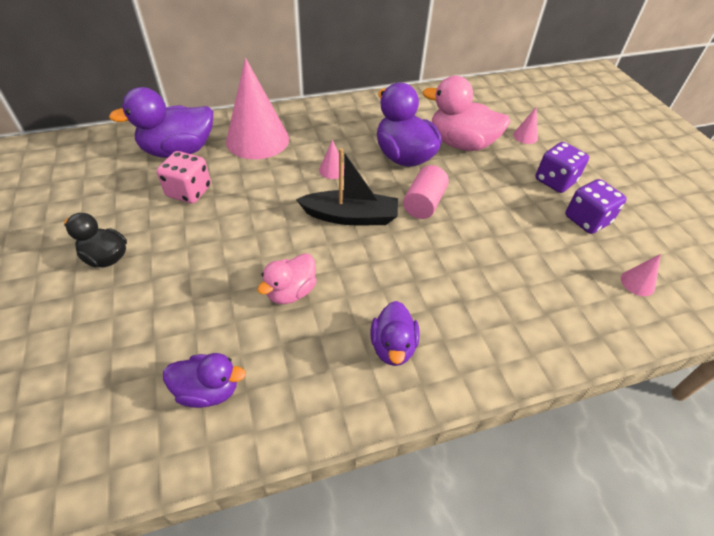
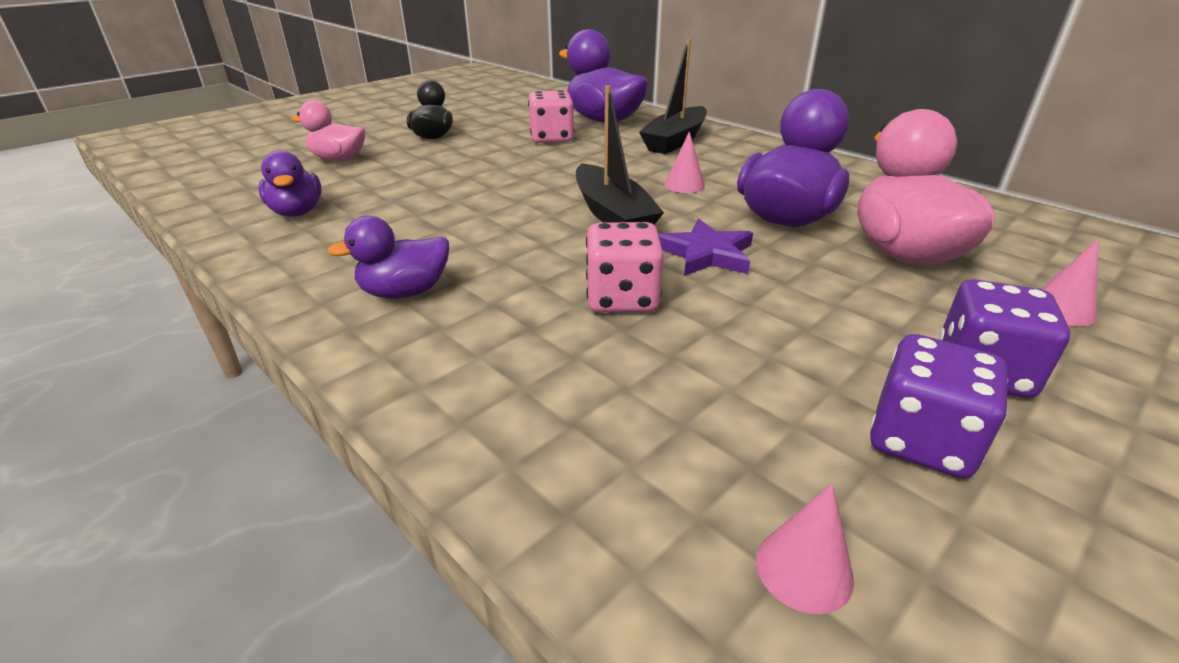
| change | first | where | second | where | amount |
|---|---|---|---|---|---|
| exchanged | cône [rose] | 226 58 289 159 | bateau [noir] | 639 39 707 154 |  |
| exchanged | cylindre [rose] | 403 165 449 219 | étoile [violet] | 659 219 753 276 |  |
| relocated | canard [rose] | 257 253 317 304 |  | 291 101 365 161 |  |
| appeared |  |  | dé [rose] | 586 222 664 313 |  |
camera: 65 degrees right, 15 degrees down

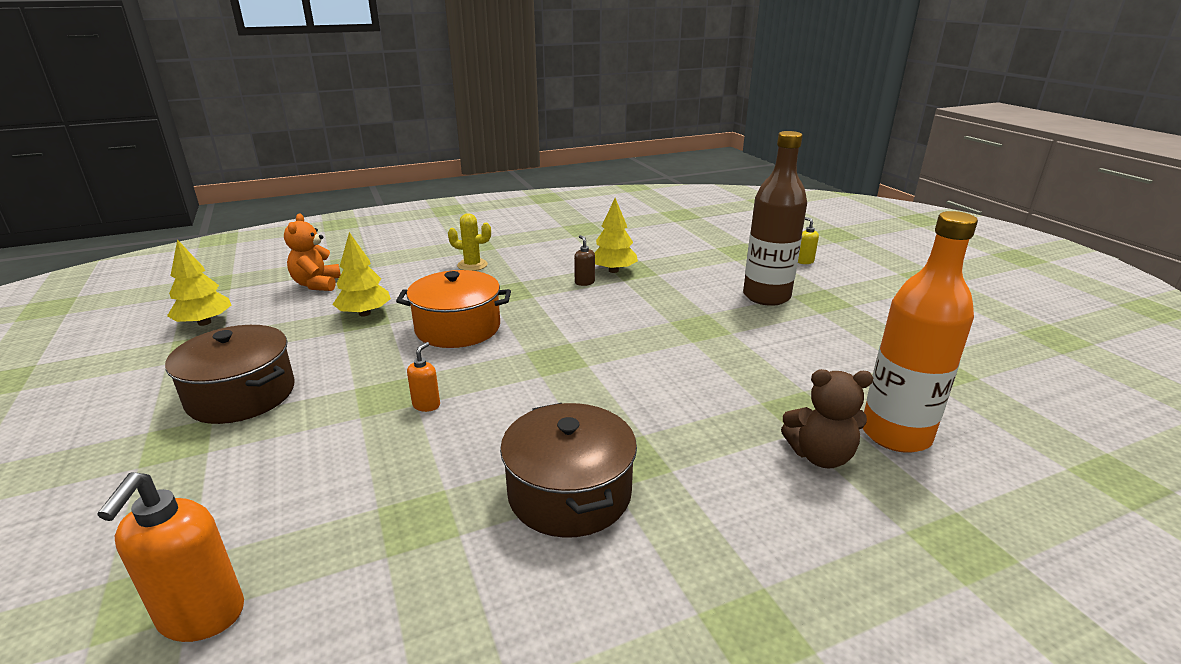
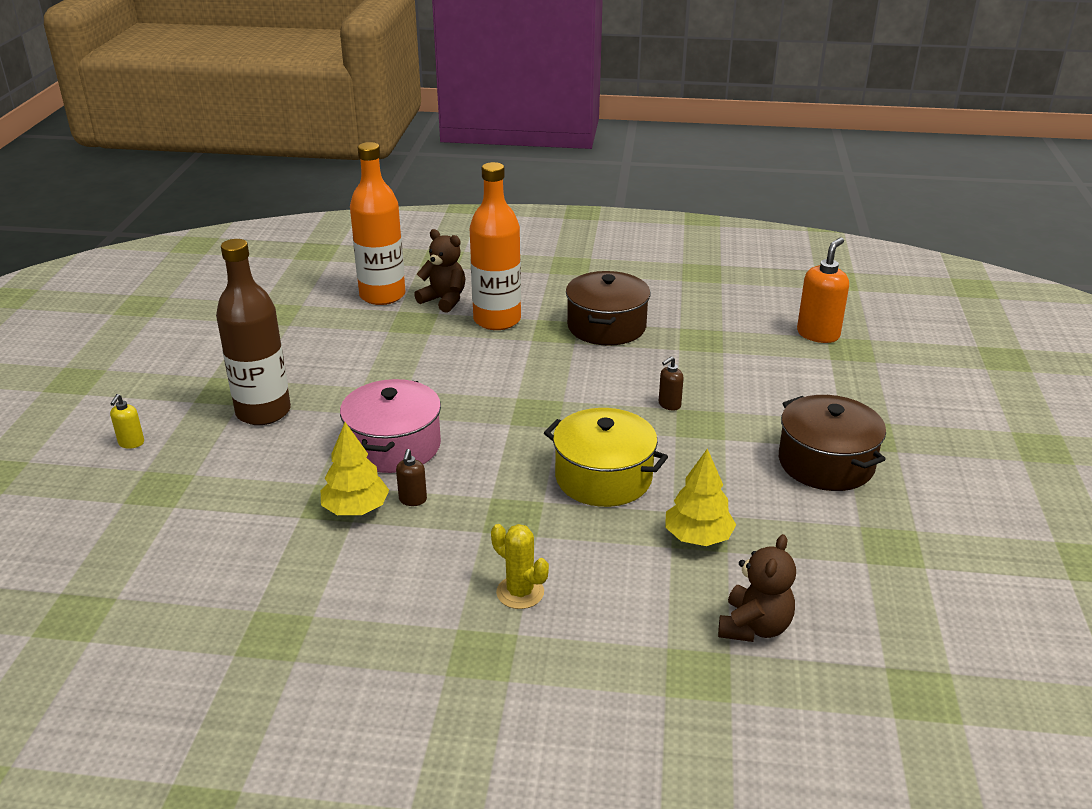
| change | first | where | second | where | amount |
|---|---|---|---|---|---|
| colour | ours en peluche [orange] | 284 213 341 291 | ours en peluche [marron] | 718 534 796 642 |  |
| missing | arbre [jaune] | 167 239 231 326 |  |  |  |
| colour | marmite [orange] | 396 270 511 348 | marmite [jaune] | 544 408 668 507 |  |
| colour | distributeur de savon [orange] | 407 342 440 412 | distributeur de savon [marron] | 659 356 684 410 |  |
| appeared |  |  | bouteille [orange] | 470 162 521 330 |  |
| appeared |  |  | marmite [rose] | 340 379 441 473 |  |
camera: 150 degrees left, 5 degrees up

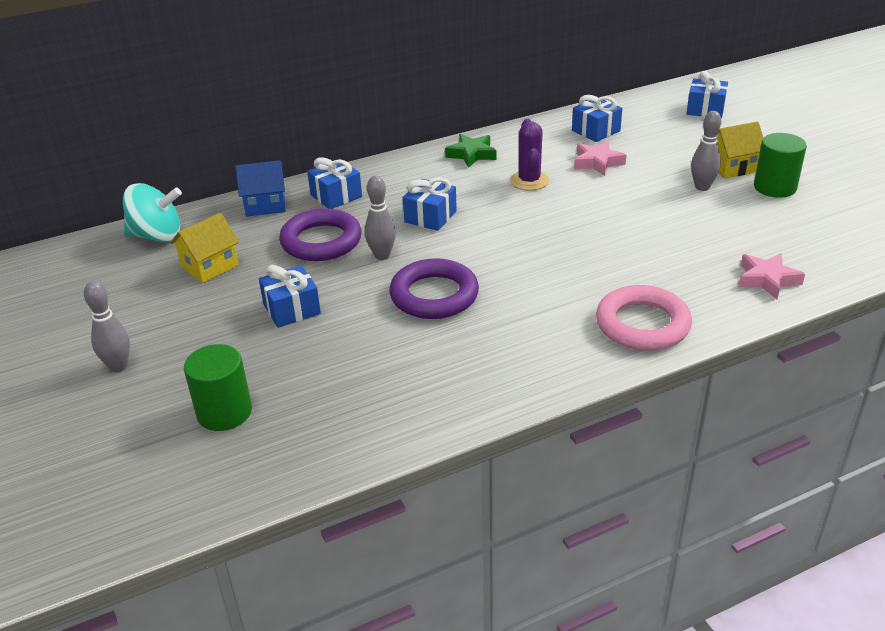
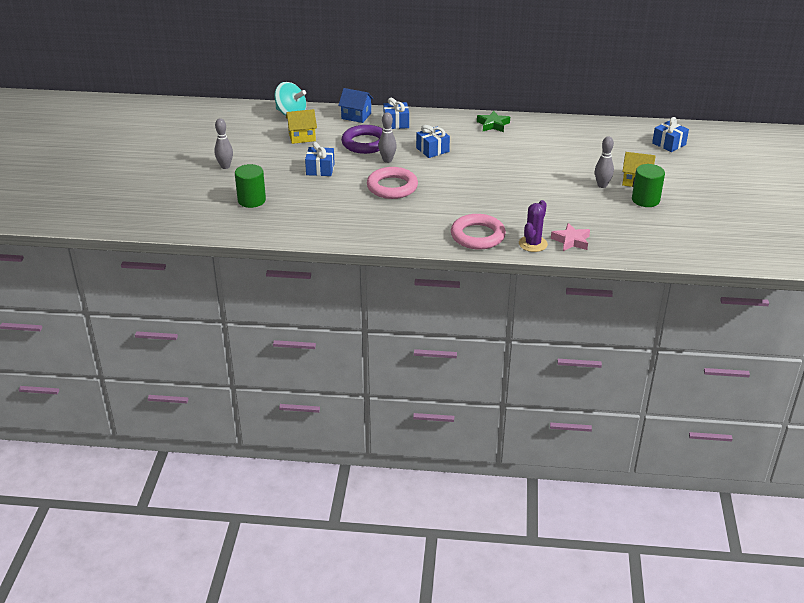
| change | first | where | second | where | amount |
|---|---|---|---|---|---|
| missing | cadeau [bleu] | 572 95 622 142 |  |  |  |
| relocated | cactus [violet] | 510 119 549 190 |  | 519 200 548 252 |  |
| missing | étoile [rose] | 574 141 627 176 |  |  |  |
| colour | anneau [violet] | 389 258 479 319 | anneau [rose] | 367 167 418 199 |  |
camera: 30 degrees right, 0 degrees up

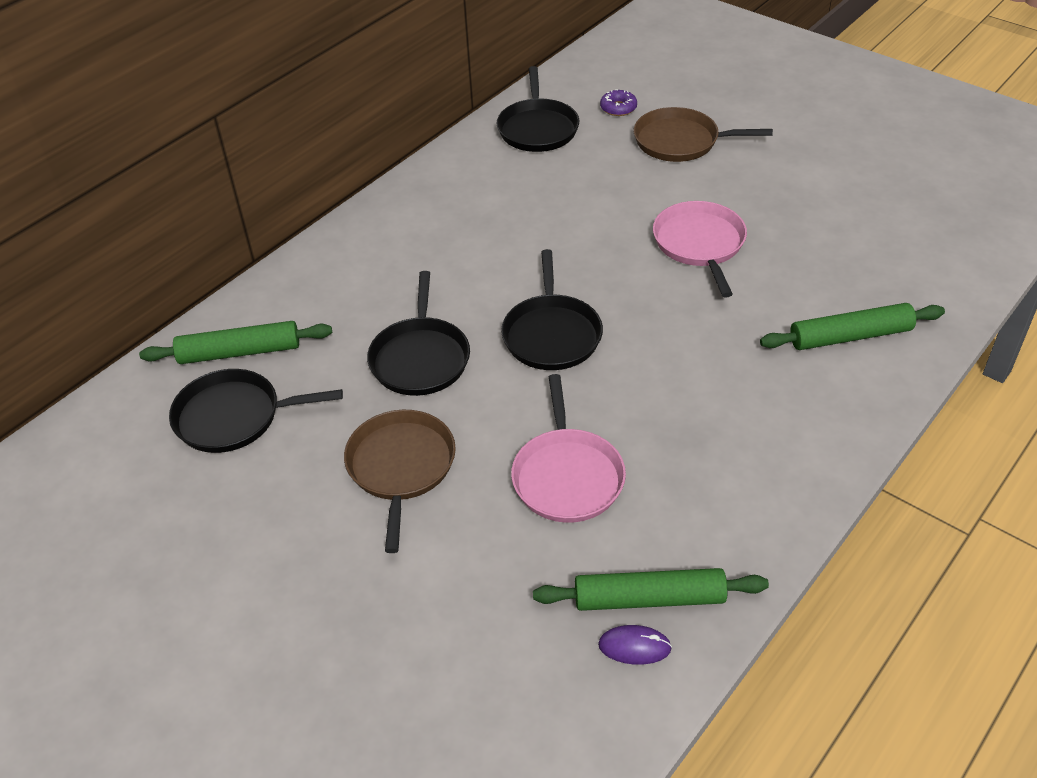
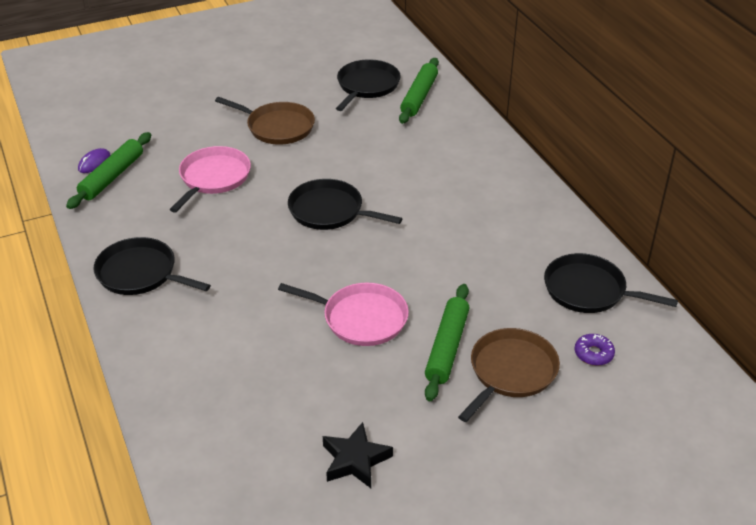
| change | first | where | second | where | amount |
|---|---|---|---|---|---|
| relocated | poêle [noir] | 367 271 470 396 |  | 93 237 211 295 |  |
| relocated | rouleau à pâtisserie [vert] | 760 303 945 350 |  | 425 284 470 401 |  |
| spun | poêle [rose] | 511 374 626 523 |  | 169 146 251 213 | 90 degrees clockwise |
| appeared |  |  | étoile [noir] | 323 422 393 488 |  |
camera: 115 degrees right, 5 degrees down

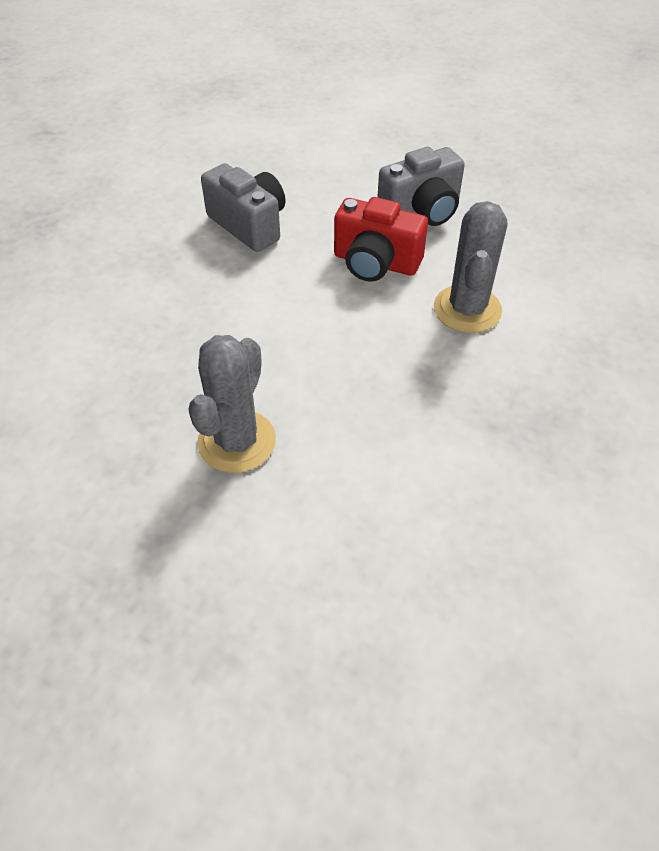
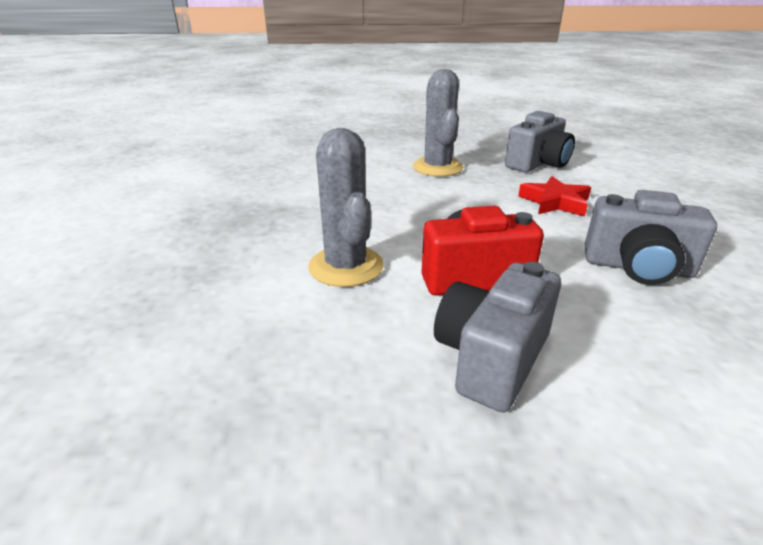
| change | first | where | second | where | amount |
|---|---|---|---|---|---|
| appeared |  |  | appareil photo [gris] | 505 111 575 172 |  |
| appeared |  |  | étoile [rouge] | 518 176 591 217 |  |
camera: 150 degrees right, 20 degrees down

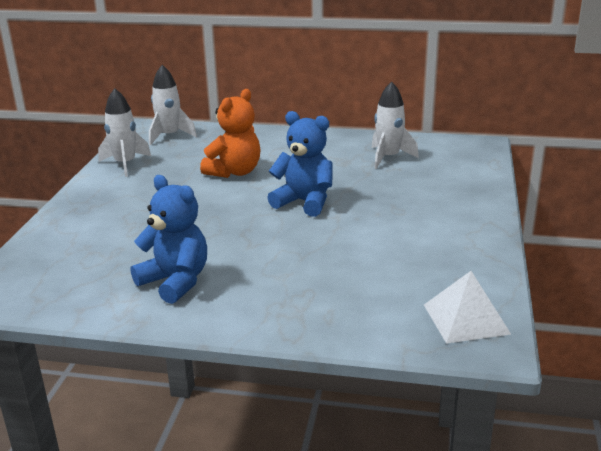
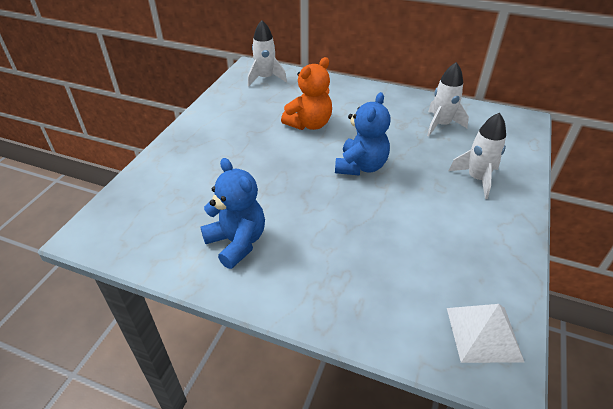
| change | first | where | second | where | amount |
|---|---|---|---|---|---|
| relocated | fusée [blanc] | 98 88 151 177 |  | 449 112 506 199 |  |
| spun | ours en peluche [bleu] | 267 111 333 217 |  | 335 92 391 176 | 75 degrees clockwise |
camera: 10 degrees right, 15 degrees up

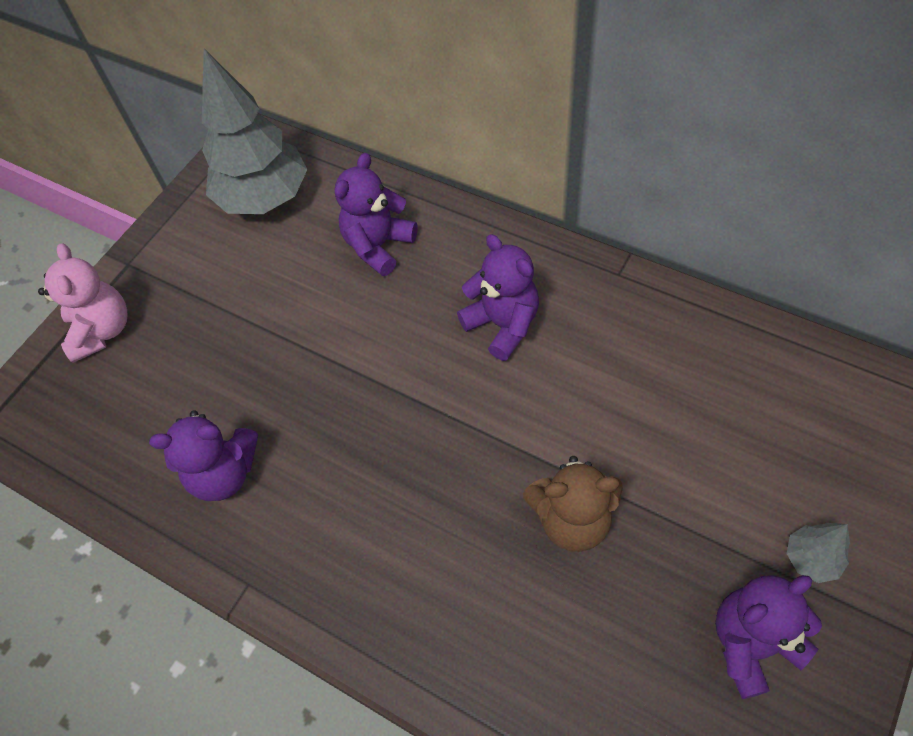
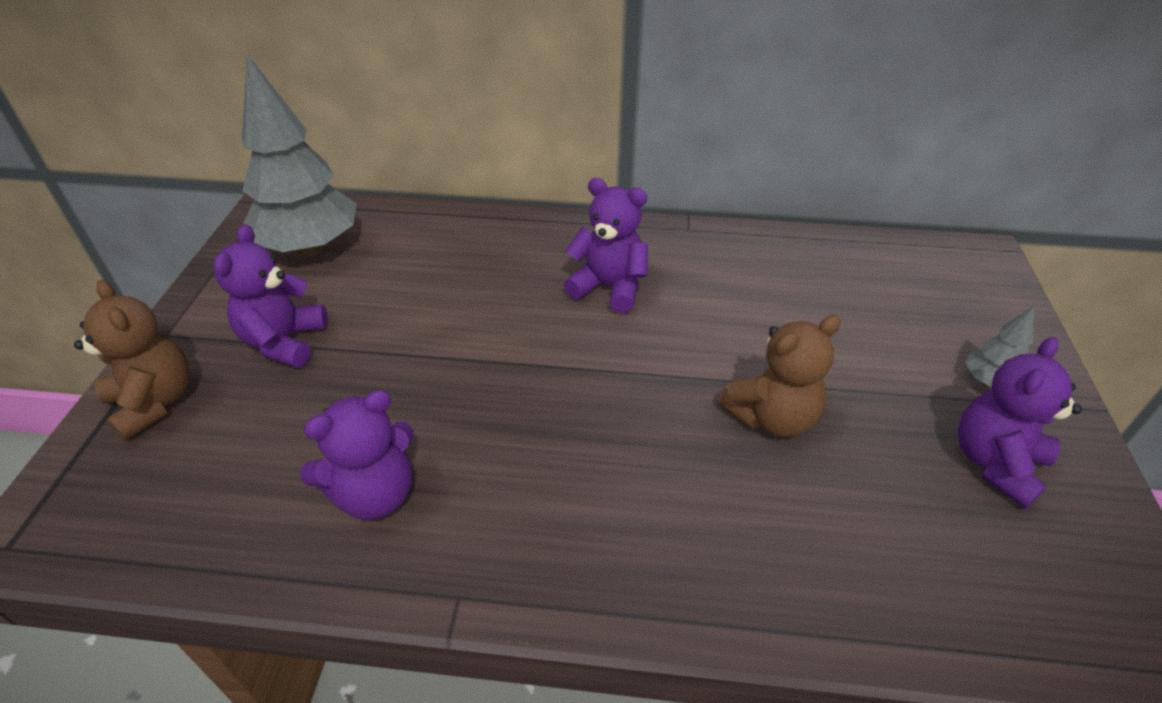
| change | first | where | second | where | amount |
|---|---|---|---|---|---|
| relocated | ours en peluche [violet] | 335 153 418 276 |  | 214 224 328 368 |  |
| colour | ours en peluche [rose] | 38 243 127 363 | ours en peluche [marron] | 74 280 190 440 |  |
camera: 30 degrees left, 15 degrees down

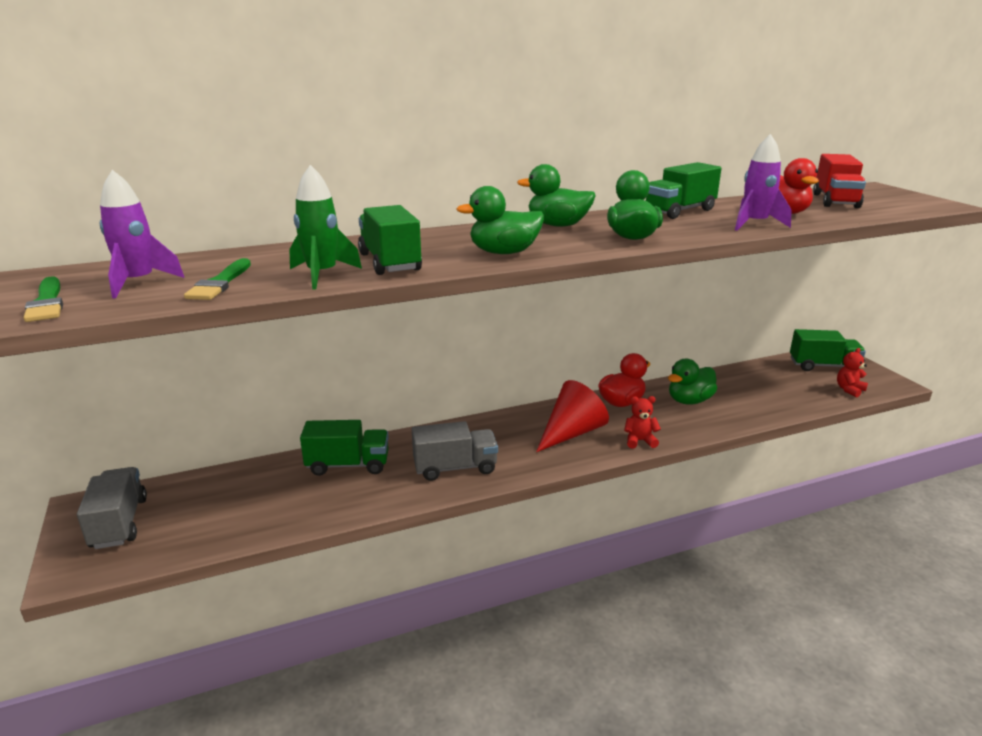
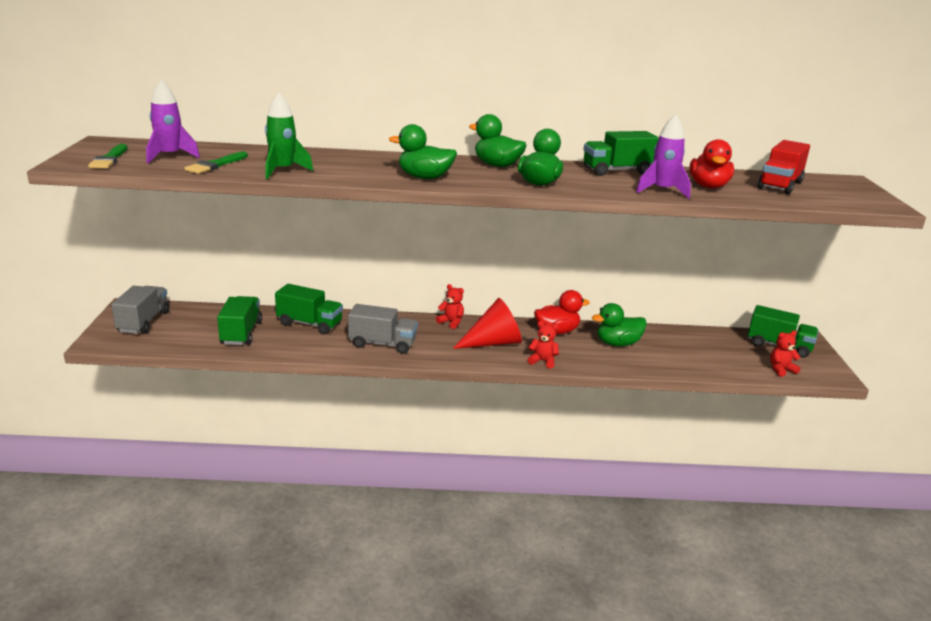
| change | first | where | second | where | amount |
|---|---|---|---|---|---|
| relocated | camion [vert] | 358 205 422 275 |  | 217 296 262 345 |  |
| appeared |  |  | ours en peluche [rouge] | 436 284 464 329 |  |
camera: 20 degrees right, 0 degrees up

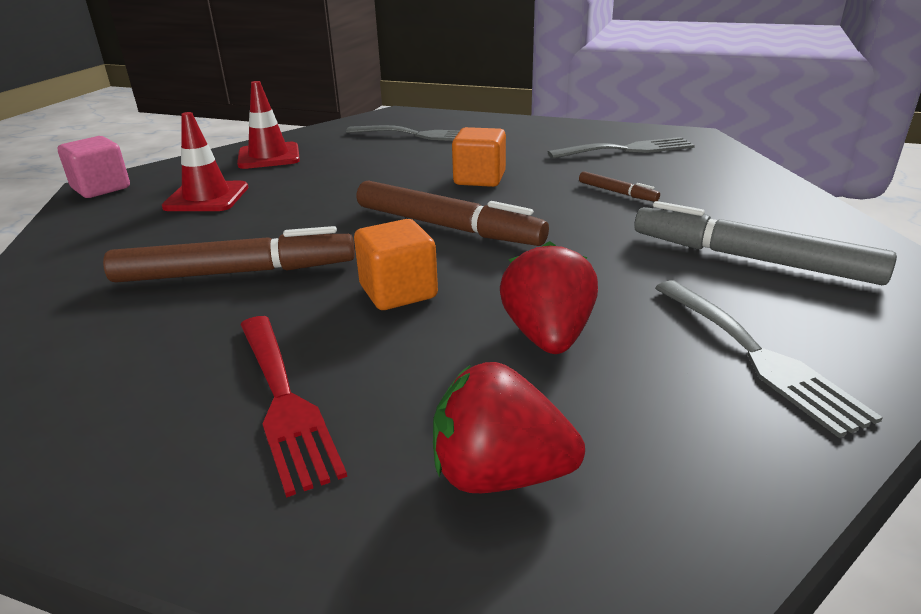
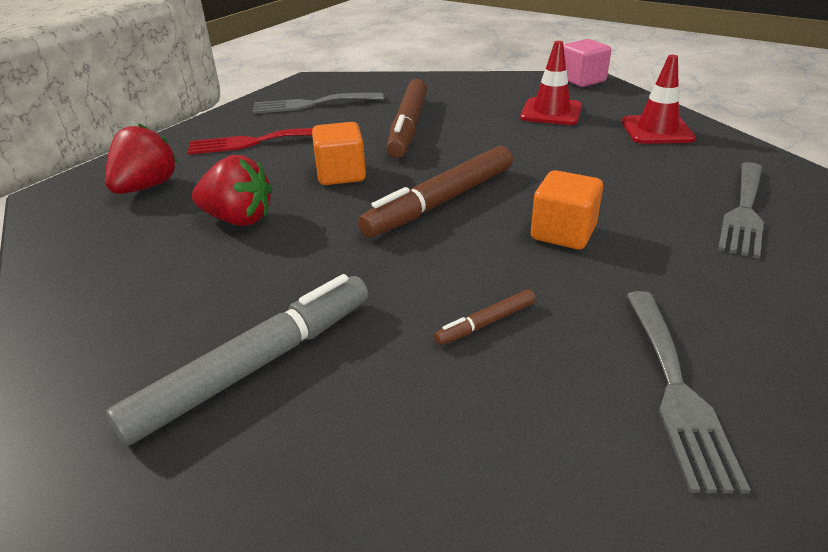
| change | first | where | second | where | amount |
|---|---|---|---|---|---|
| relocated | fourchette [gris] | 655 280 883 438 |  | 253 93 384 114 |  |
camera: 105 degrees right, 5 degrees up

